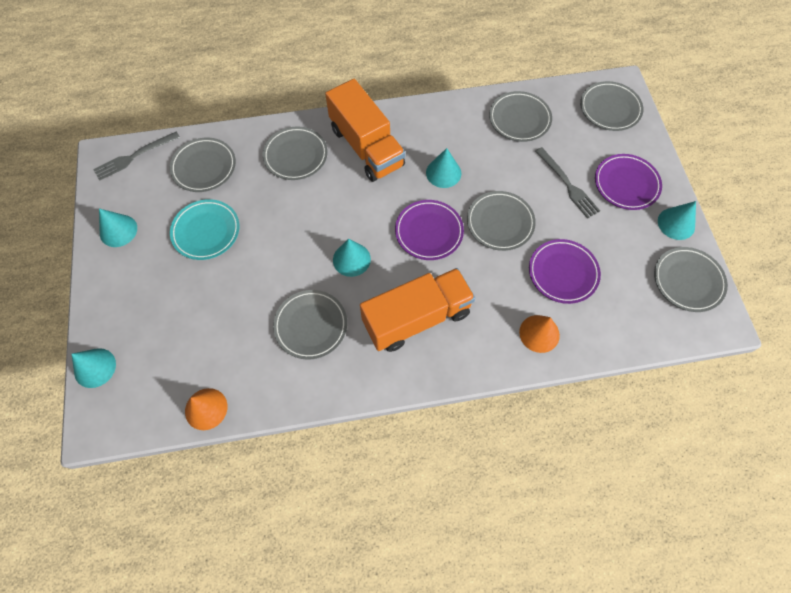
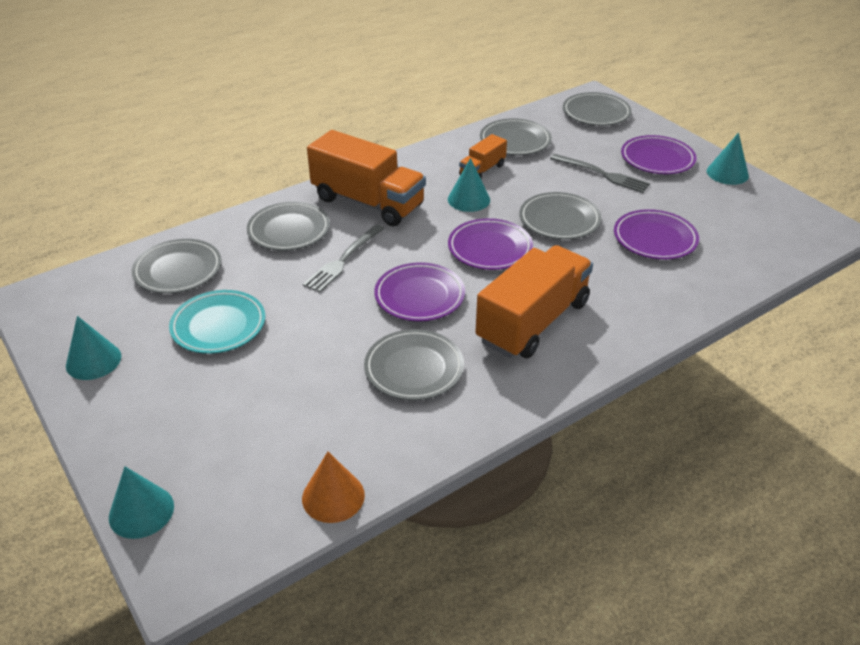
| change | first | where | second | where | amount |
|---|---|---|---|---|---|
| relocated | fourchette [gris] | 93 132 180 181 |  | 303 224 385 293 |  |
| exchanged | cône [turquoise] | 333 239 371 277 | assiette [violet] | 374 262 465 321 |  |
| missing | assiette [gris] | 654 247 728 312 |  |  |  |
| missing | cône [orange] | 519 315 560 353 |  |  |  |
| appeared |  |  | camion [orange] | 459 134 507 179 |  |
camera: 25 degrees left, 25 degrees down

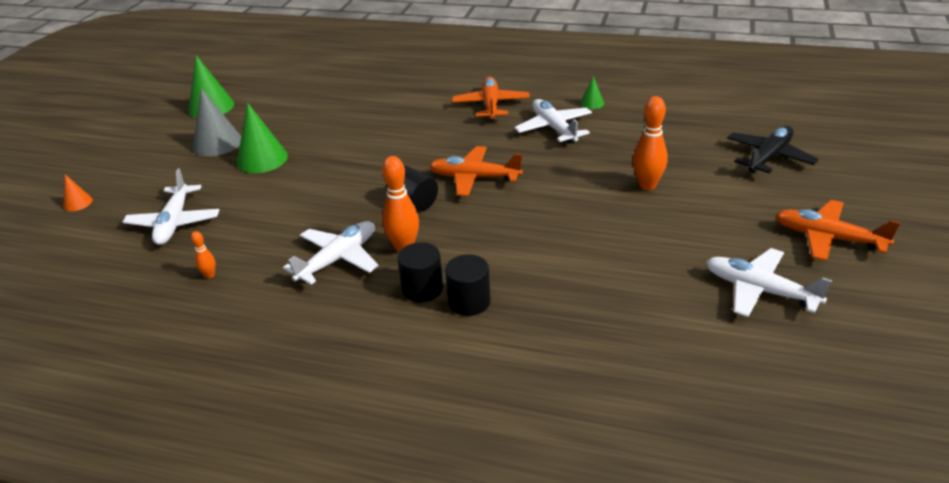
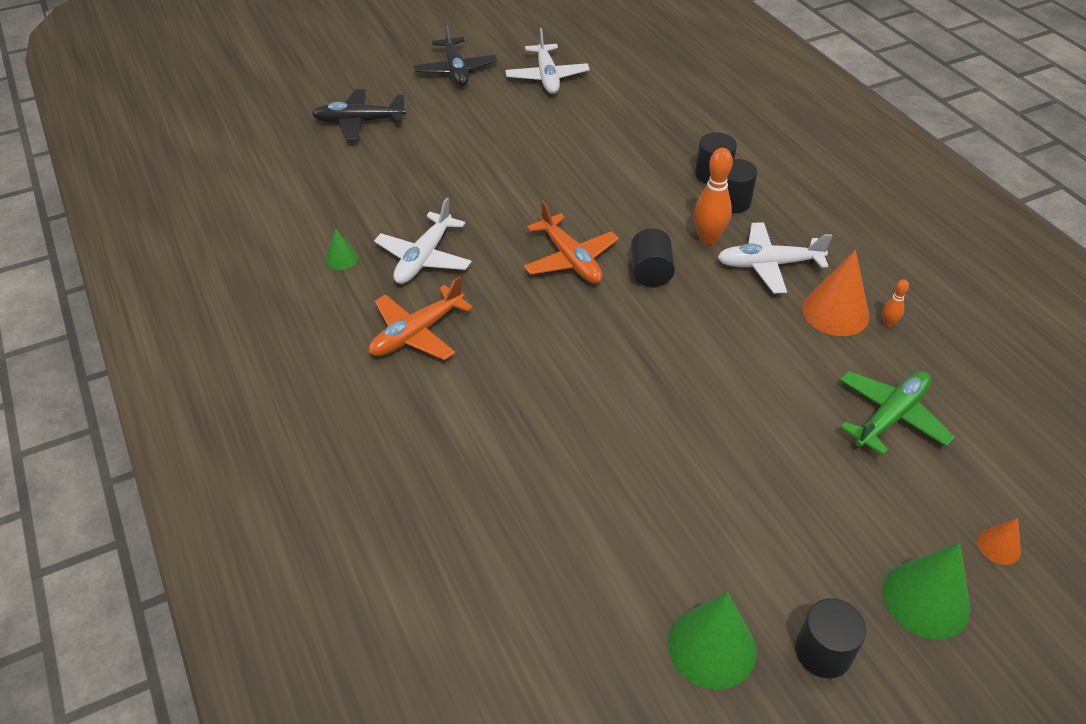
| change | first | where | second | where | amount |
|---|---|---|---|---|---|
| missing | cône [gris] | 193 88 241 156 |  |  |  |
| missing | quille [orange] | 633 96 668 190 |  |  |  |
| relocated | cône [vert] | 237 103 288 173 |  | 882 543 970 639 |  |
| colour | avion [blanc] | 123 168 219 245 | avion [vert] | 840 371 955 456 |  |
| colour | avion [orange] | 775 200 900 261 | avion [noir] | 414 22 497 86 |  |
| appeared |  |  | cône [orange] | 802 250 870 336 |  |
| appeared |  |  | cylindre [noir] | 795 598 867 678 |  |
camera: 135 degrees left, 10 degrees up

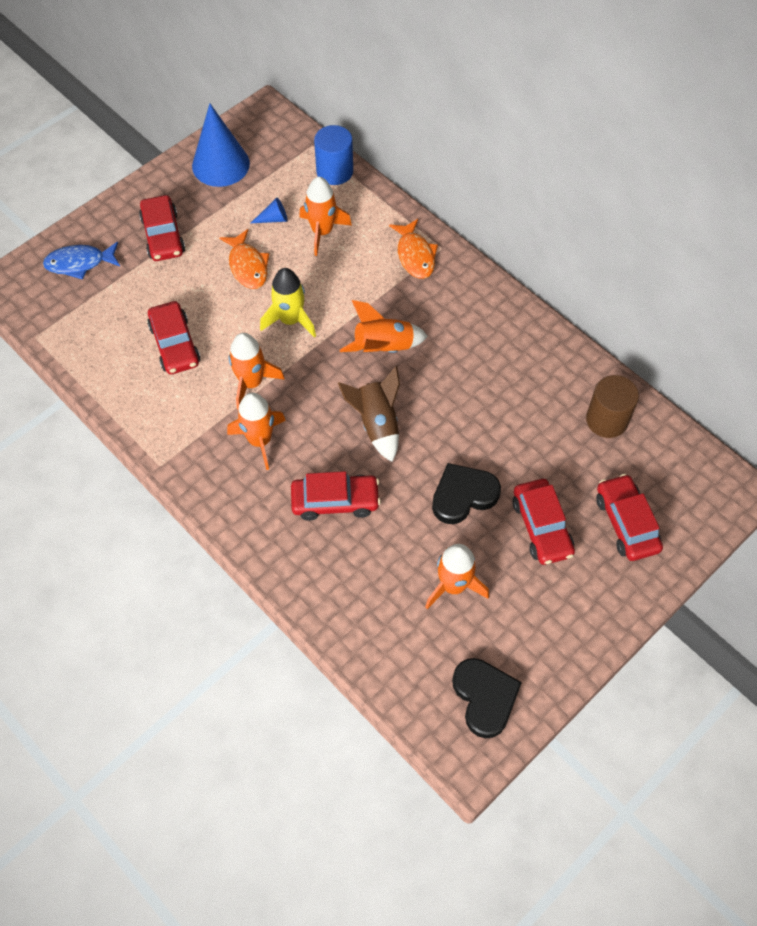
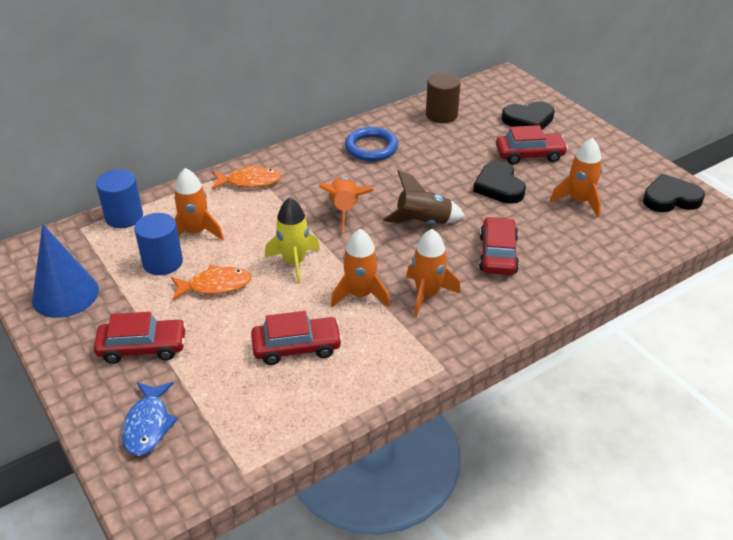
| change | first | where | second | where | amount |
|---|---|---|---|---|---|
| exchanged | cône [bleu] | 251 198 288 223 | cylindre [bleu] | 134 213 183 275 |  |
| exchanged | voiture [rouge] | 596 474 663 561 | cœur [noir] | 501 101 555 130 |  |
| appeared |  |  | anneau [bleu] | 345 127 398 161 |  |
camera: 80 degrees left, 20 degrees down

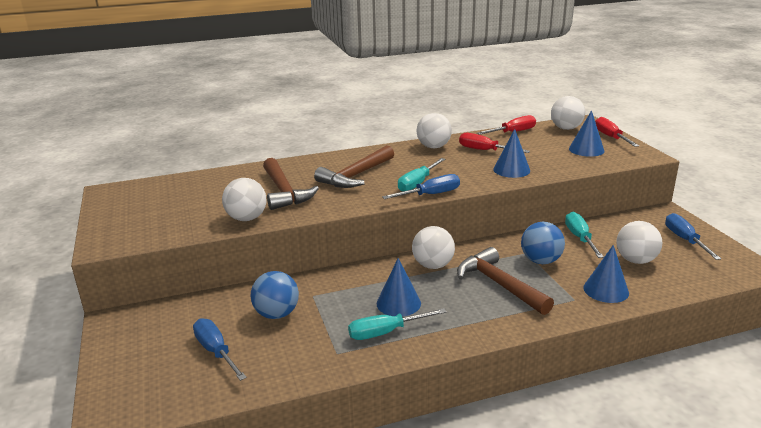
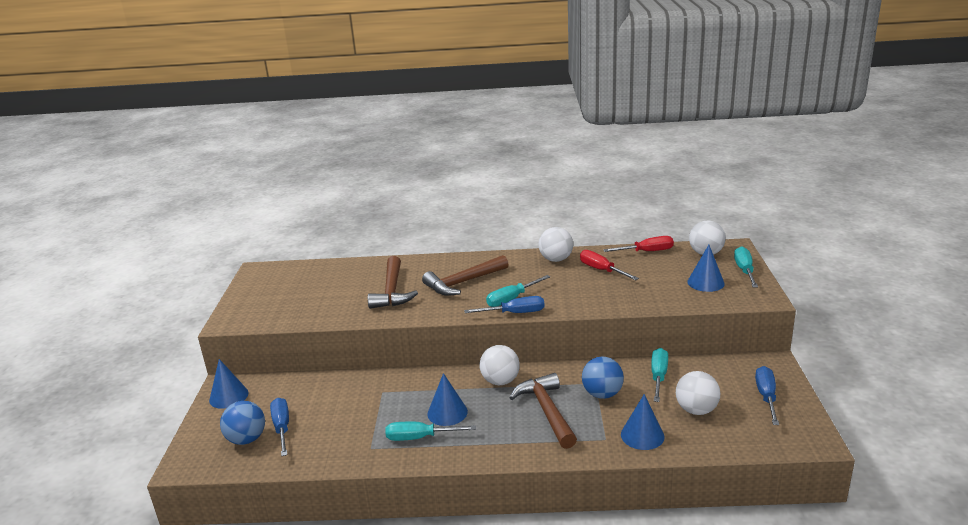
| change | first | where | second | where | amount |
|---|---|---|---|---|---|
| colour | tournevis [rouge] | 595 117 639 147 | tournevis [turquoise] | 734 246 758 287 |  |
| relocated | cône [bleu] | 493 129 530 178 |  | 209 359 248 409 |  |
| missing | balle [blanc] | 222 178 266 221 |  |  |  |
| relocated | balle [bleu] | 250 271 299 319 |  | 220 401 265 445 |  |
camera: 20 degrees right, 0 degrees up

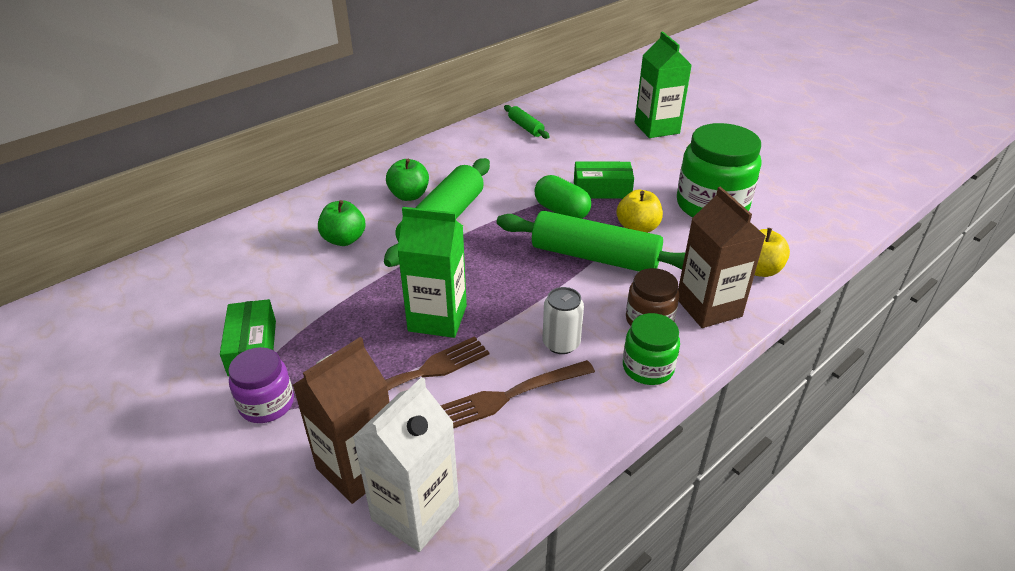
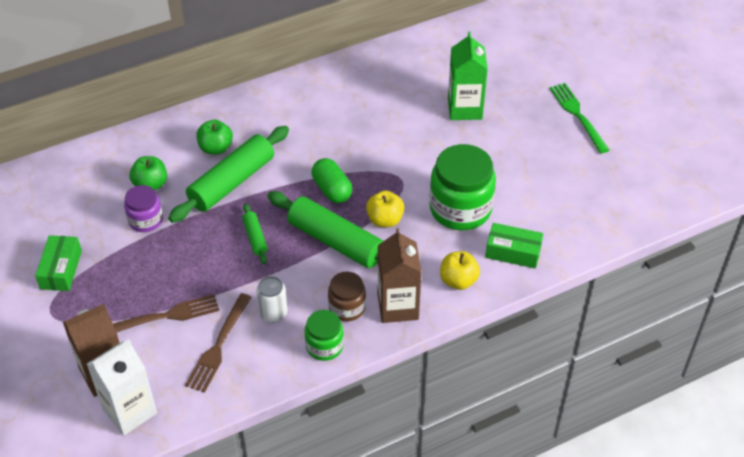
| change | first | where | second | where | amount |
|---|---|---|---|---|---|
| relocated | rouleau à pâtisserie [vert] | 504 105 550 139 |  | 242 203 268 264 |  |
| relocated | boîte [vert] | 574 161 634 199 |  | 485 223 543 269 |  |
| missing | brique de lait [vert] | 397 207 467 338 |  |  |  |
| relocated | bocal [violet] | 228 347 294 423 |  | 124 185 163 232 |  |
| spun | fourchette [marron] | 440 360 595 429 |  | 185 293 252 393 | 60 degrees counterclockwise |
| appeared |  |  | fourchette [vert] | 549 83 609 154 |  |
camera: 15 degrees right, 10 degrees up

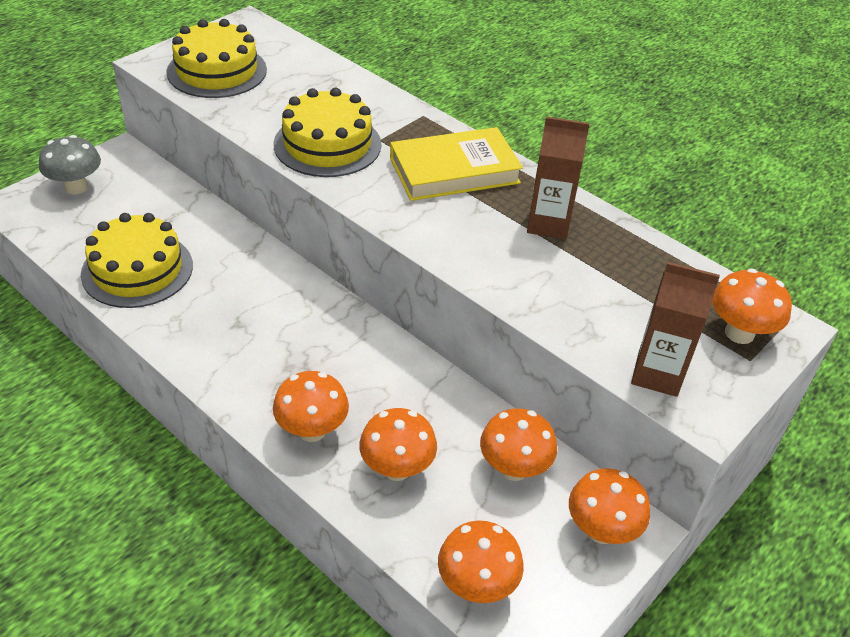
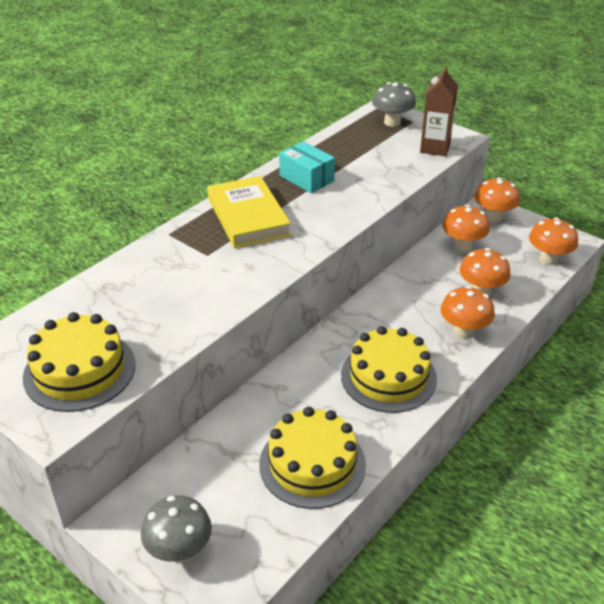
| change | first | where | second | where | amount |
|---|---|---|---|---|---|
| relocated | gâteau [jaune] | 274 88 381 177 |  | 341 326 437 413 |  |
| exchanged | brique de lait [marron] | 527 117 590 239 | boîte [turquoise] | 279 141 335 193 |  |
| colour | champignon [orange] | 712 268 792 344 | champignon [gris] | 372 82 416 127 |  |
camera: 90 degrees left, 5 degrees down

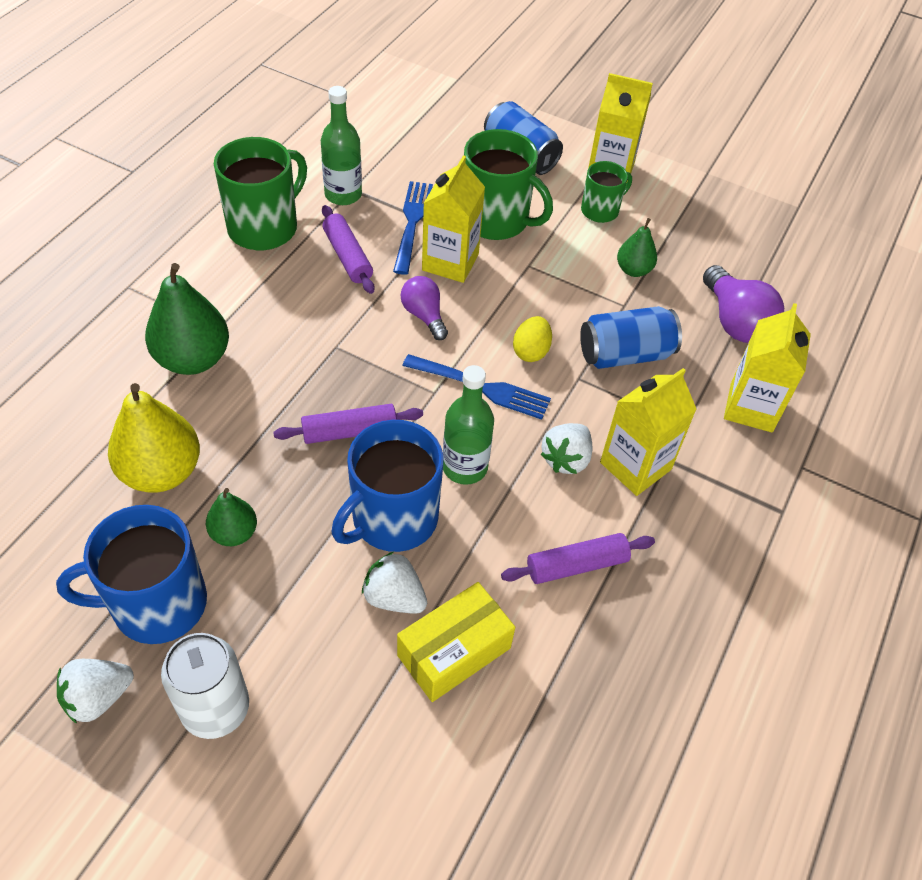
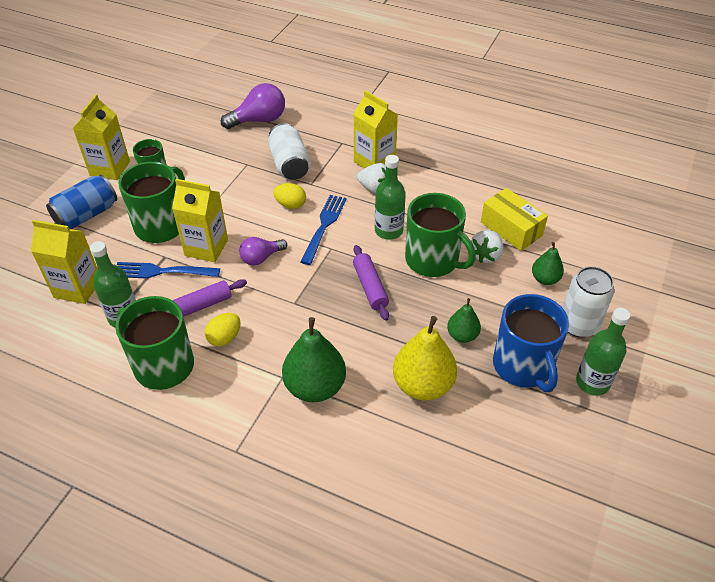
| change | first | where | second | where | amount |
|---|---|---|---|---|---|
| relocated | poire [vert] | 617 218 657 277 |  | 532 242 564 285 |  |
| relocated | brique de lait [jaune] | 724 303 811 433 |  | 31 220 98 304 |  |
| colour | canette [bleu] | 580 306 682 369 | canette [blanc] | 268 123 311 180 |  |
| colour | tasse [bleu] | 332 420 444 552 | tasse [vert] | 405 193 476 277 |  |
| missing | rouleau à pâtisserie [violet] | 501 533 655 584 |  |  |  |
| exchanged | fraise [blanc] | 57 659 134 724 | bouteille [vert] | 576 308 630 395 |  |
| appeared |  |  | œuf [jaune] | 205 313 241 346 |  |
camera: 90 degrees left, 5 degrees down

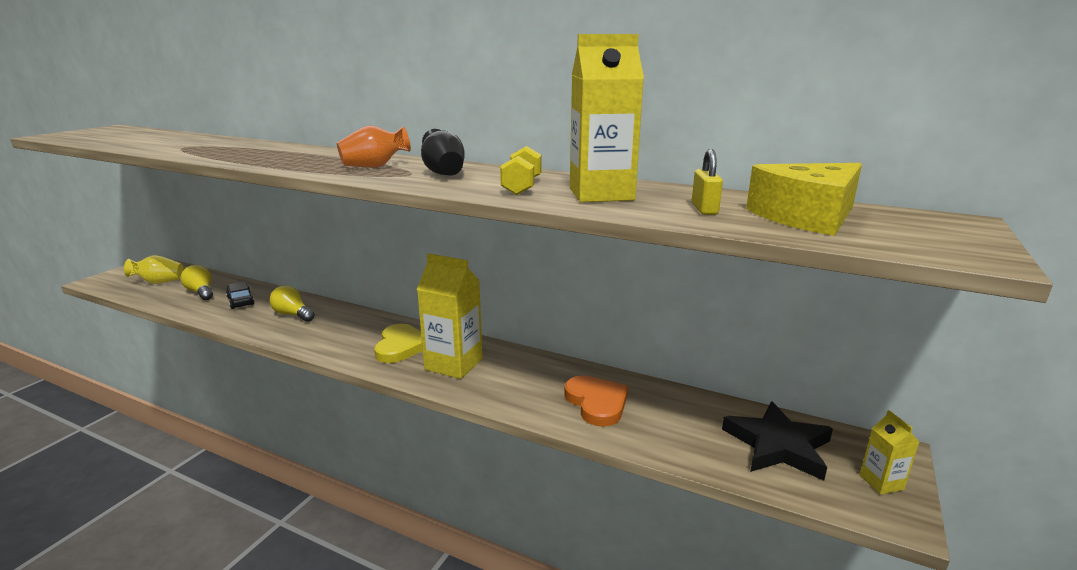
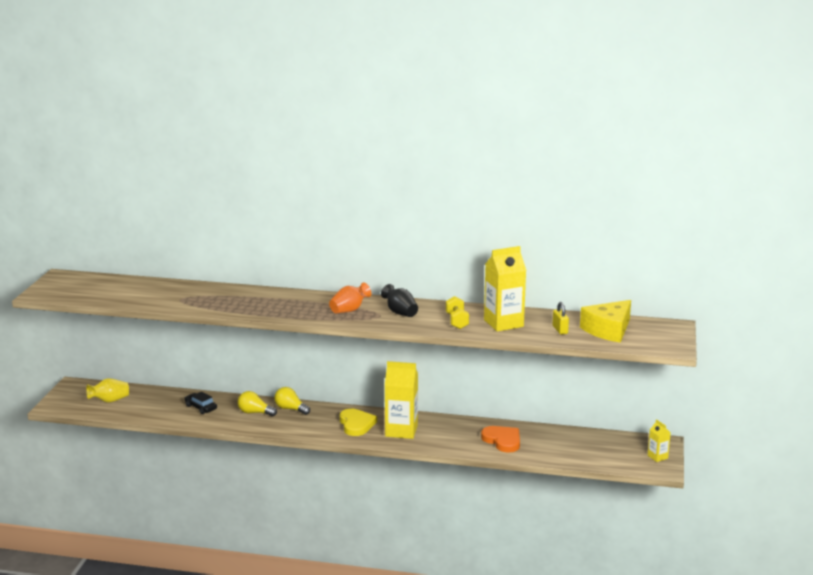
| change | first | where | second | where | amount |
|---|---|---|---|---|---|
| relocated | ampoule [jaune] | 181 265 213 300 |  | 275 387 310 415 |  |
| missing | étoile [noir] | 722 401 833 481 |  |  |  |
camera: 15 degrees left, 0 degrees up

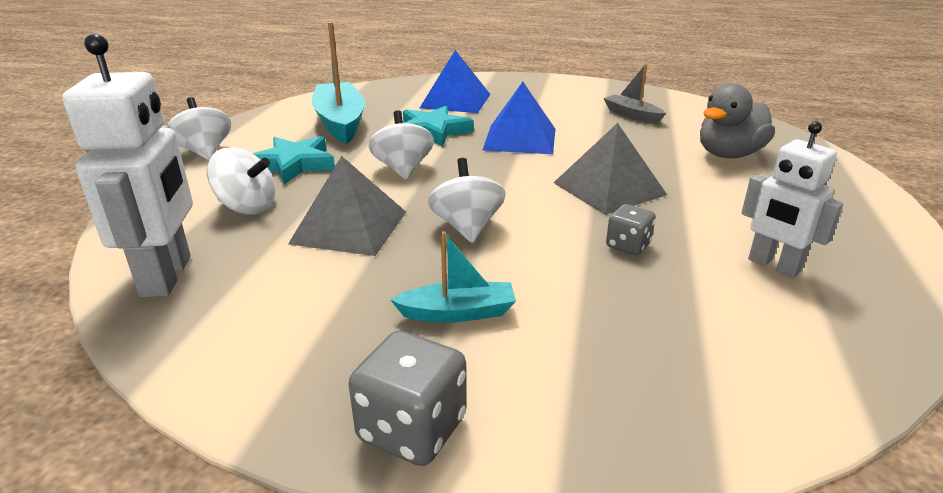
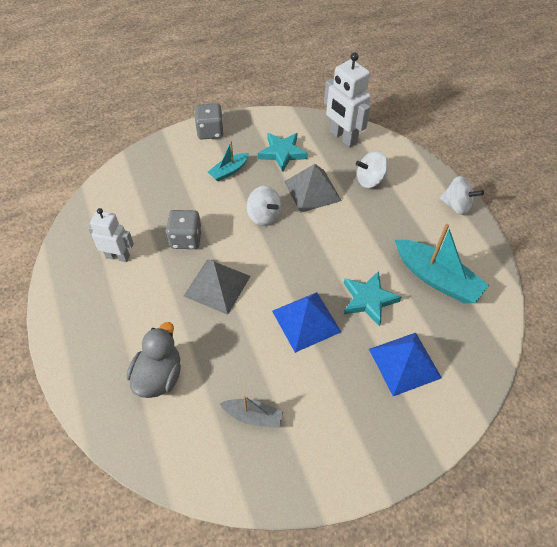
| change | first | where | second | where | amount |
|---|---|---|---|---|---|
| missing | toupie [blanc] | 369 110 434 179 |  |  |  |
| relocated | étoile [turquoise] | 252 136 335 184 |  | 258 133 308 172 |  |
| size | dé [gris] | 606 204 656 255 |  | 166 210 202 249 | x1.61 |
camera: 145 degrees right, 25 degrees up

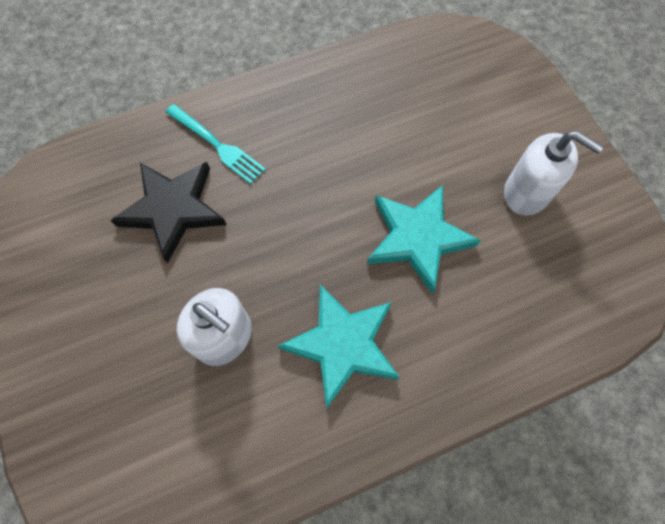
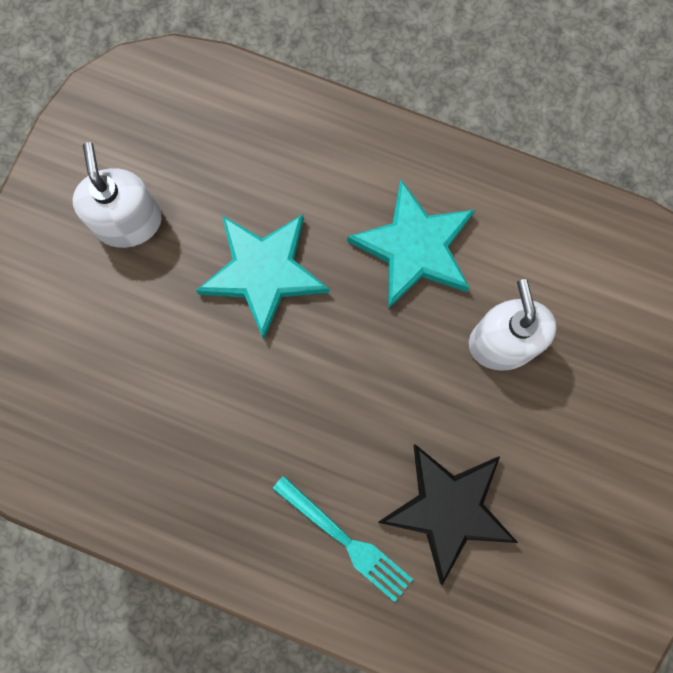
| change | first | where | second | where | amount |
|---|---|---|---|---|---|
| spun | fourchette [turquoise] | 166 104 266 184 |  | 272 475 413 602 | 135 degrees clockwise |
camera: 135 degrees left, 10 degrees up

